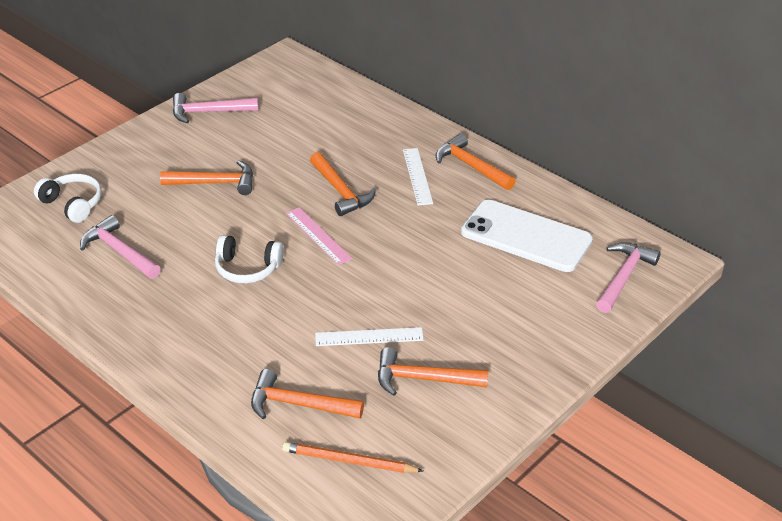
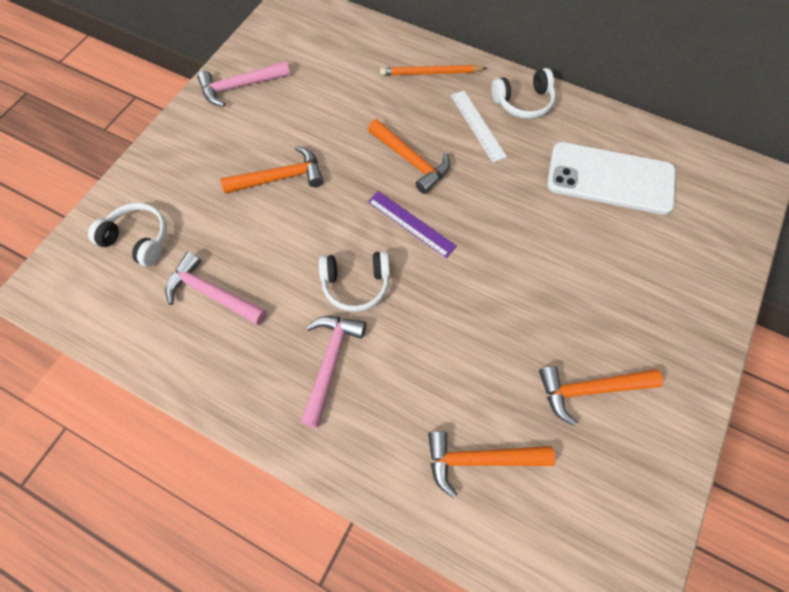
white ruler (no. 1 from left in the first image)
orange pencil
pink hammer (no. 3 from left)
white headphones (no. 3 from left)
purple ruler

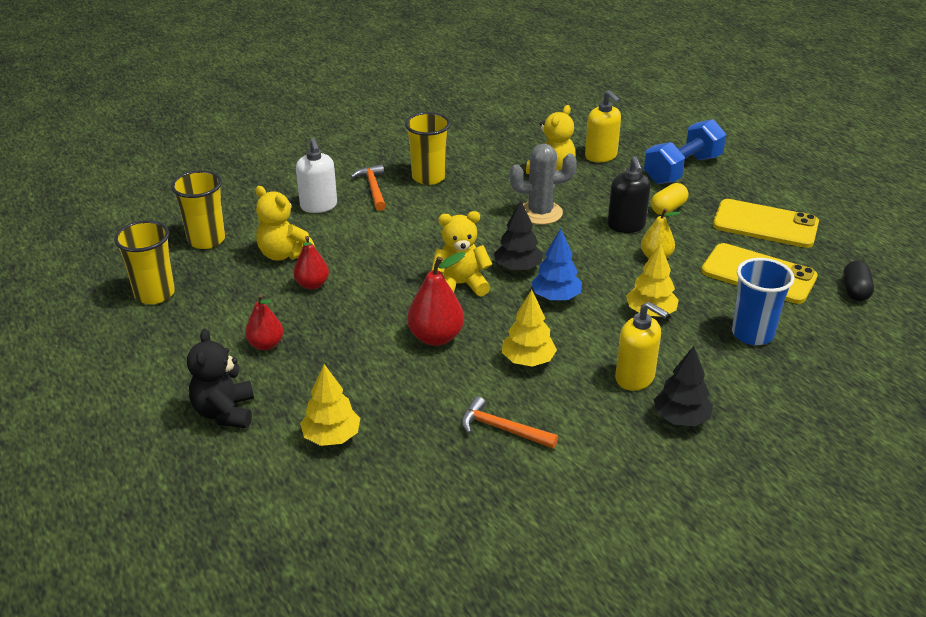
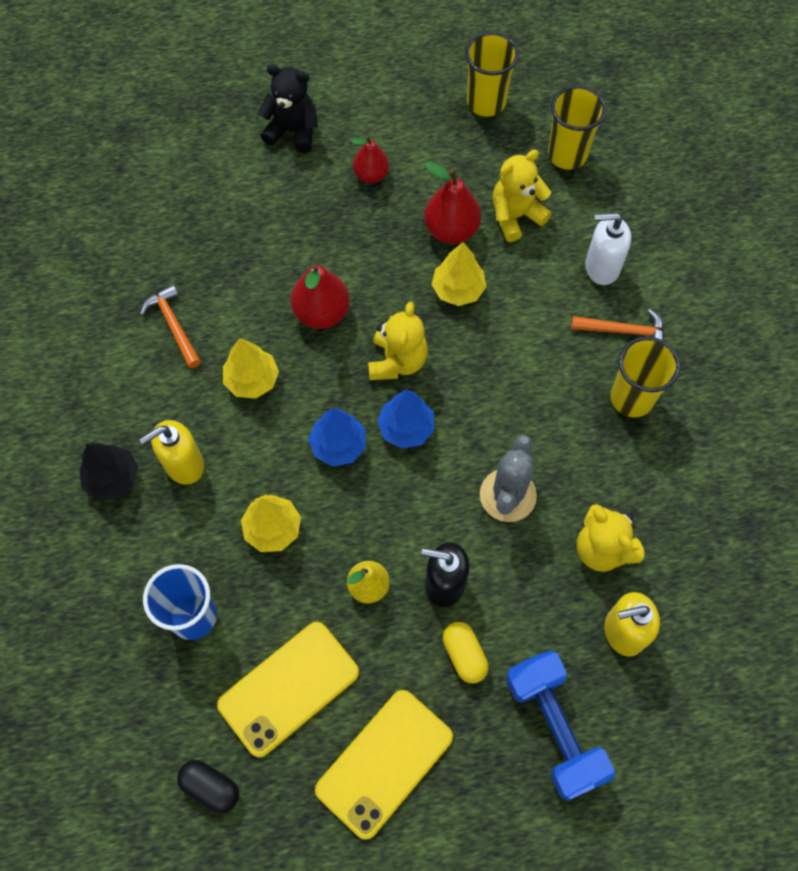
yellow tree (no. 3 from left)
blue tree (no. 2 from left)
orange hammer (no. 1 from left)
red pear (no. 3 from left)

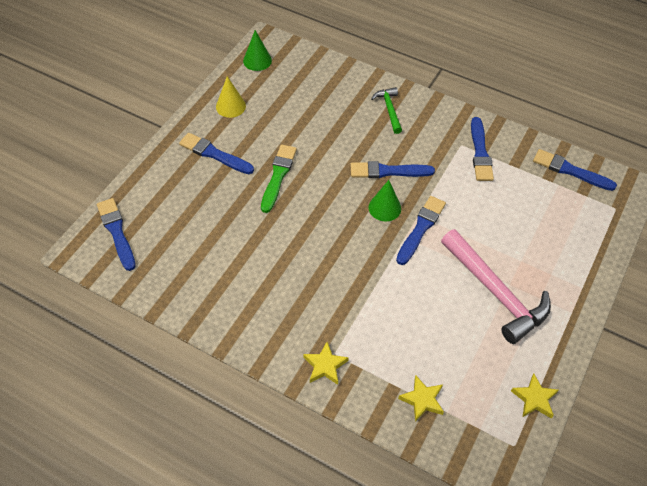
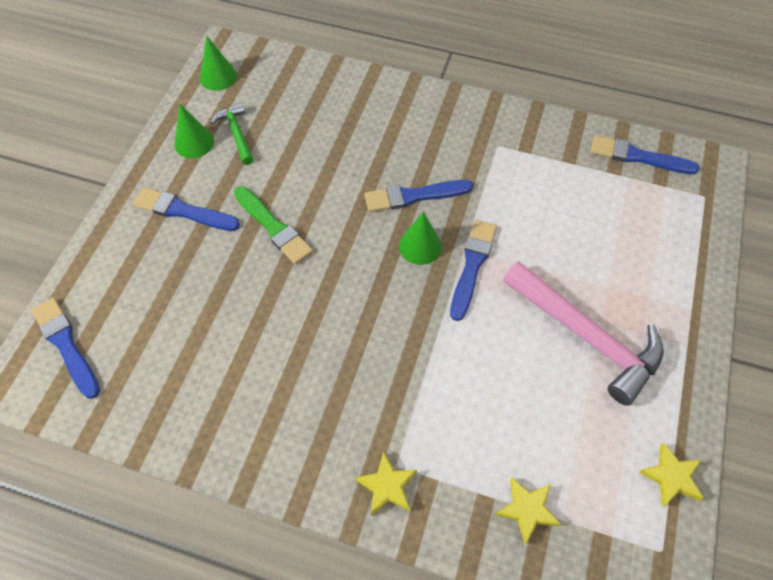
blue brush (no. 5 from left in the first image)
green hammer
green cone (no. 1 from left)
green brush

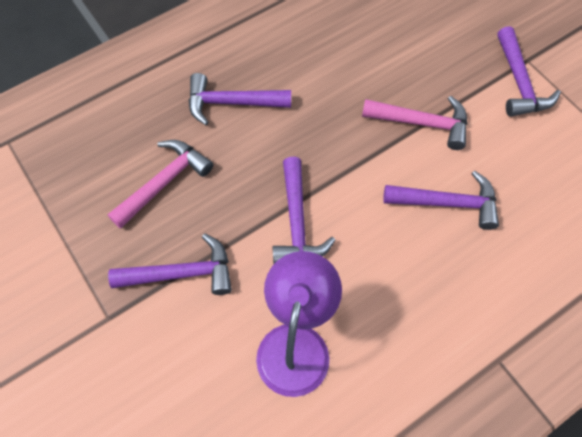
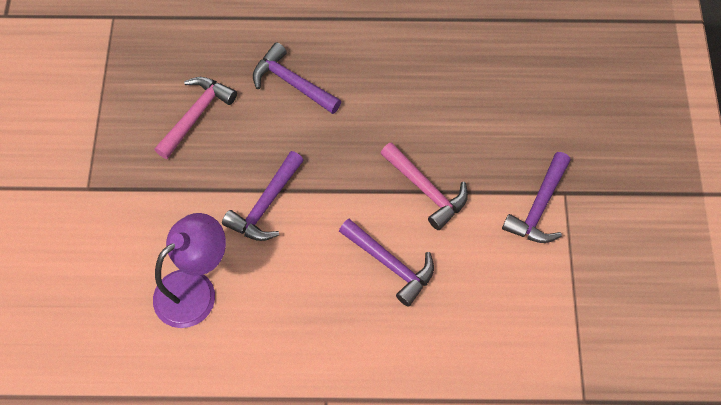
purple hammer (no. 1 from left in the first image)
pink hammer (no. 1 from left)

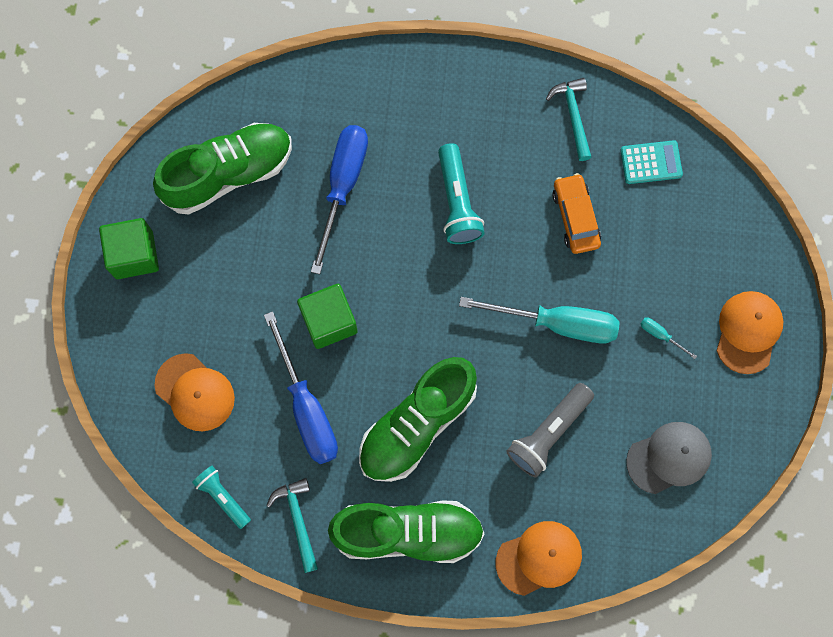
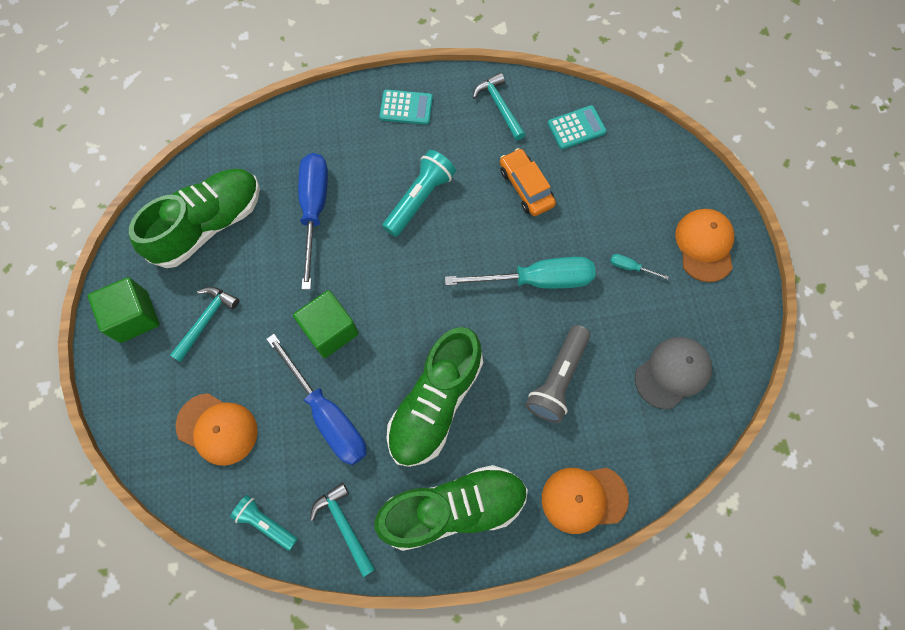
turquoise hammer (no. 1 from left)
turquoise calculator (no. 1 from left)
turquoise flashlight (no. 2 from left)
orange cap (no. 2 from left)

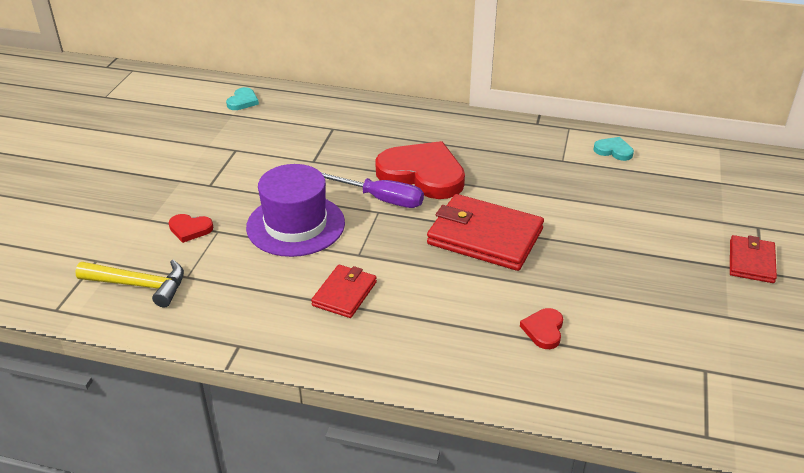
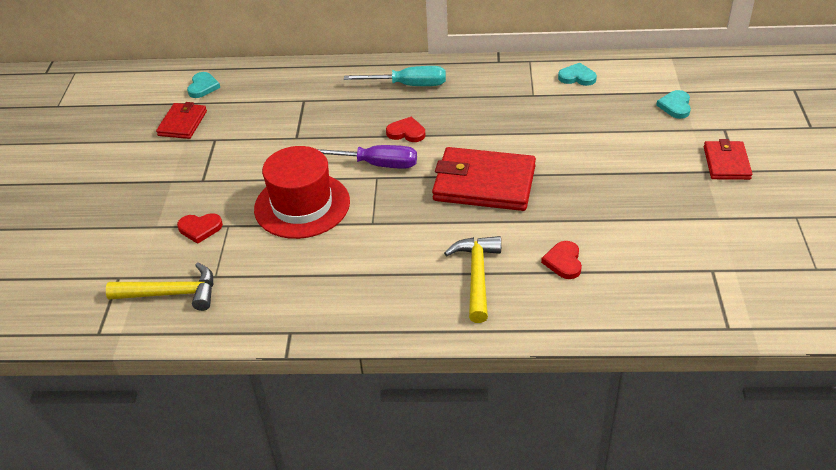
turquoise screwdriver
yellow hammer (no. 2 from left)
turquoise heart (no. 3 from left)
red wallet (no. 1 from left)
red hat
red heart (no. 2 from left)

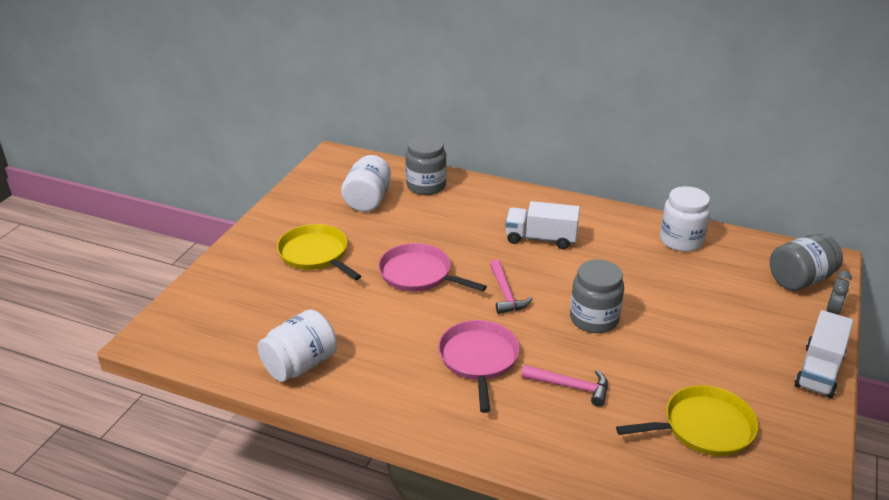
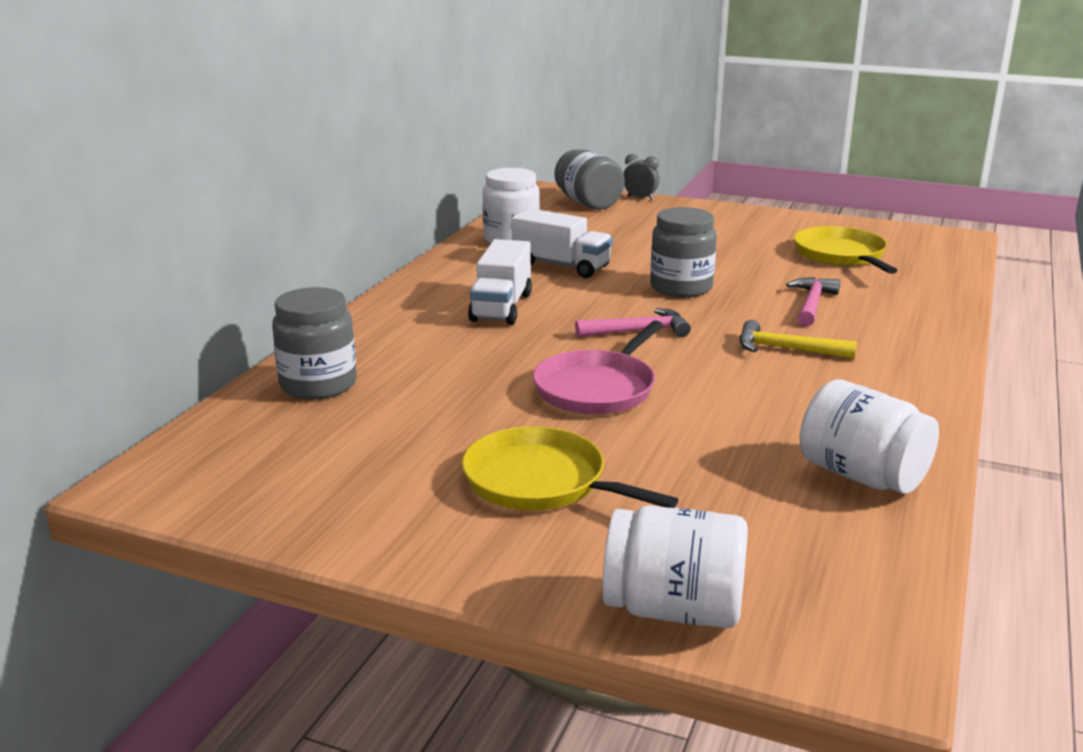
white jar (no. 2 from left)
white truck (no. 2 from left)
yellow hammer
yellow pan (no. 1 from left)

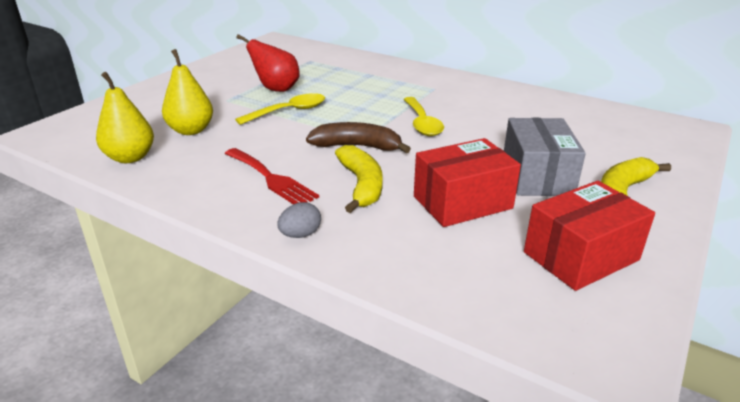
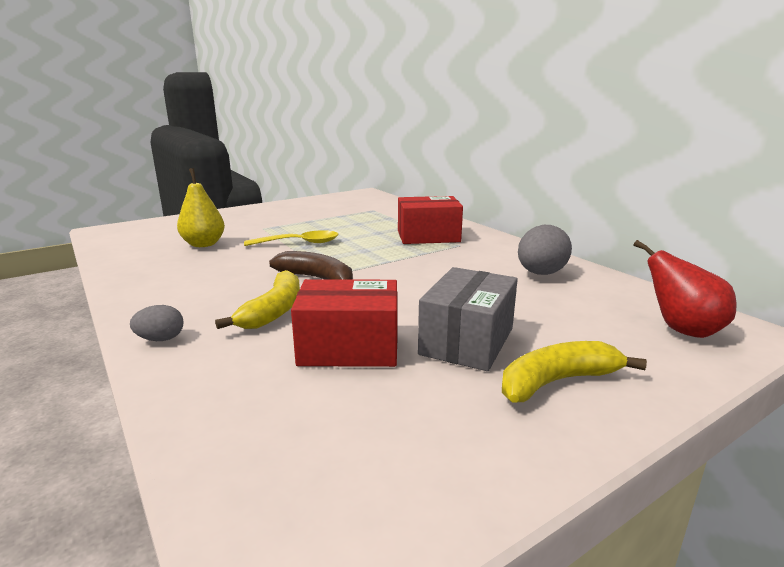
yellow pear (no. 1 from left in the first image)
red fork
yellow spoon (no. 2 from left in the first image)
grey egg (no. 2 from left)
red pear
red box (no. 2 from left)

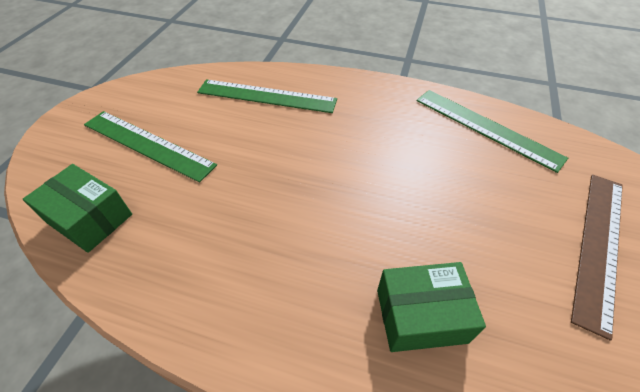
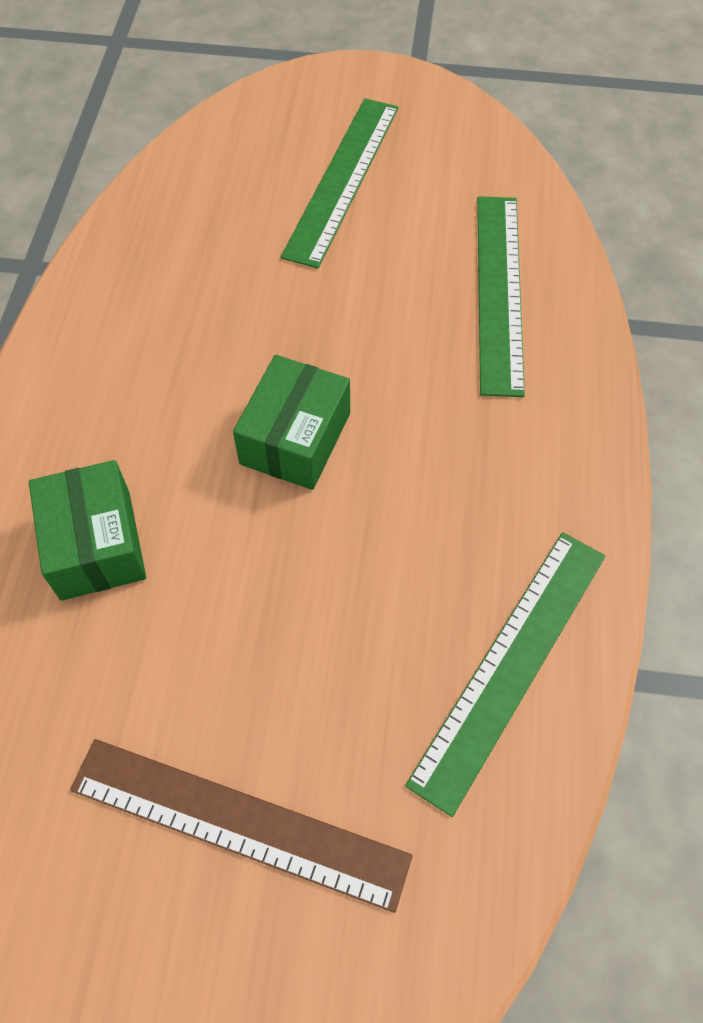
green box (no. 2 from left)

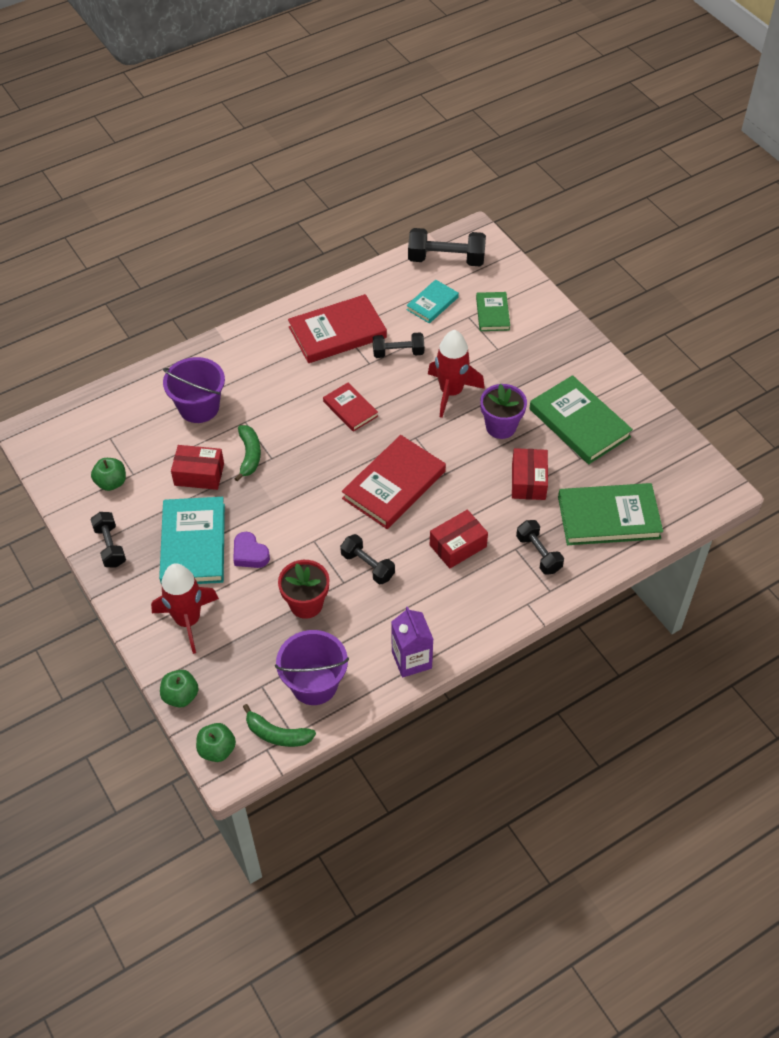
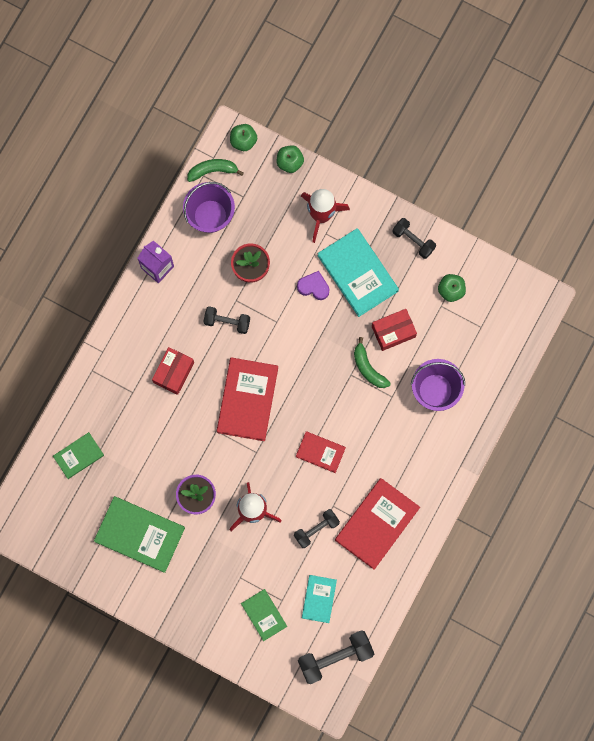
red box (no. 3 from left in the first image)
black dumbbell (no. 5 from left in the first image)
green book (no. 1 from left)

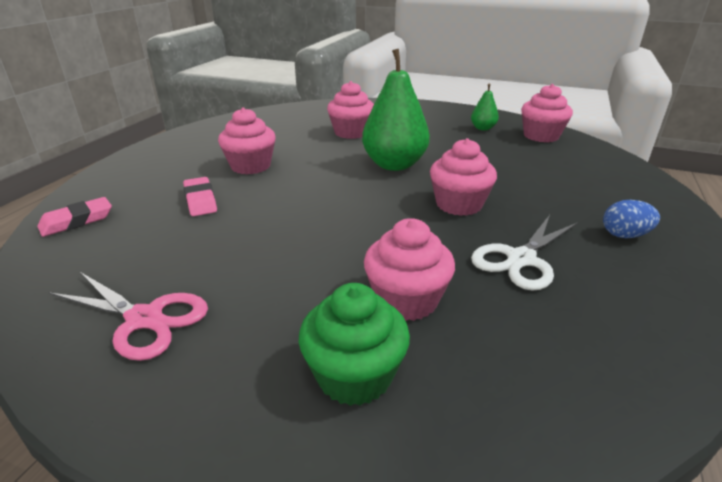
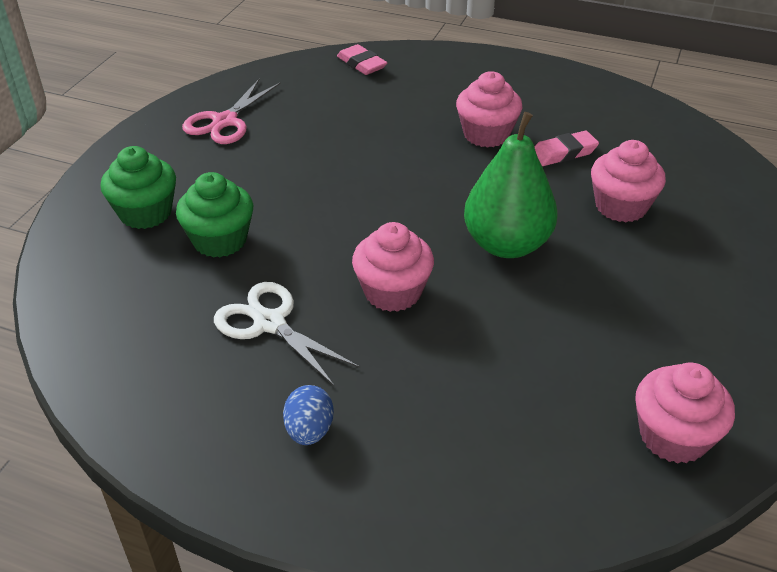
green pear (no. 2 from left in the first image)
pink eraser (no. 2 from left)
green cupcake (no. 2 from left)

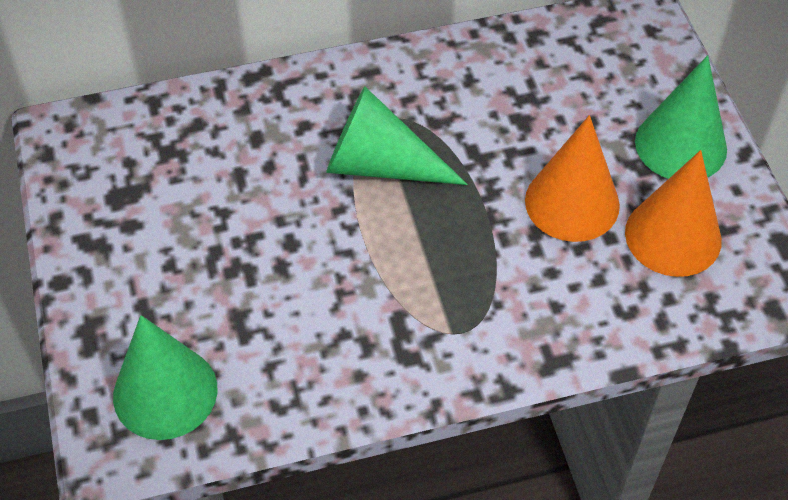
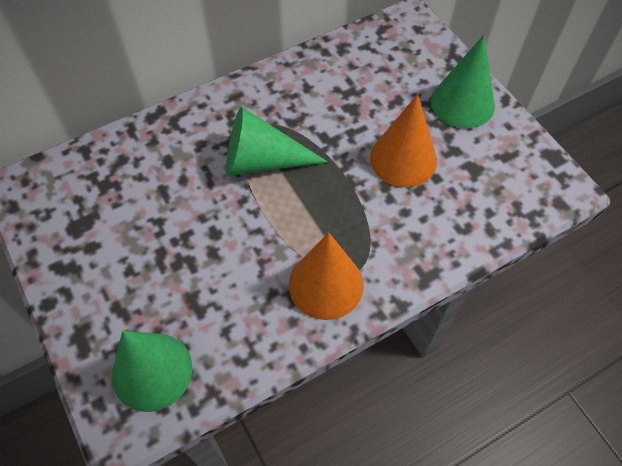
orange cone (no. 1 from left)

